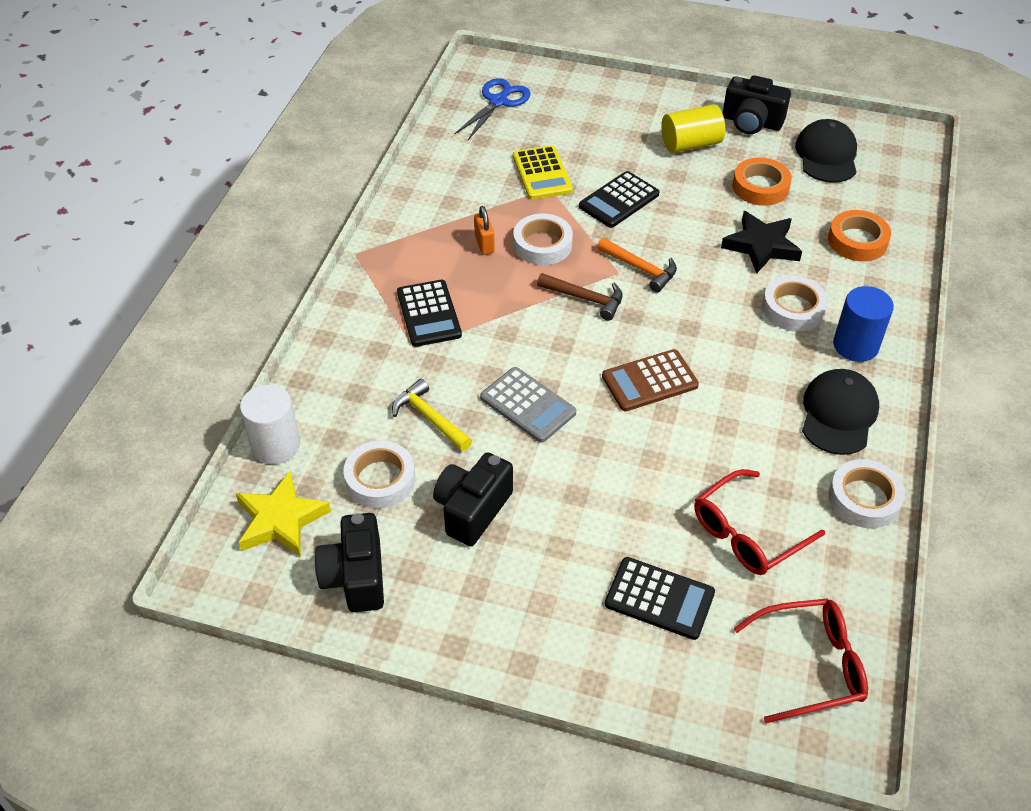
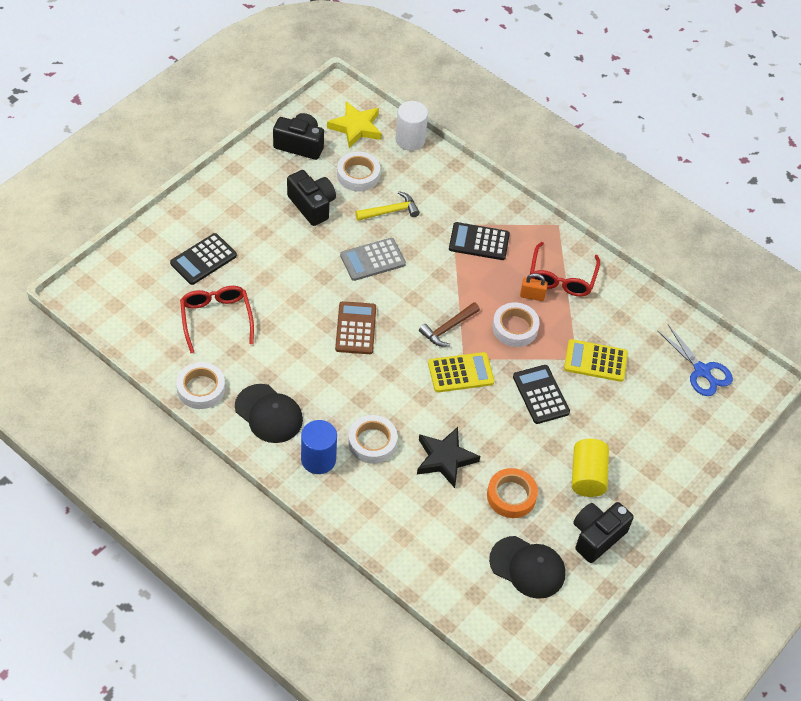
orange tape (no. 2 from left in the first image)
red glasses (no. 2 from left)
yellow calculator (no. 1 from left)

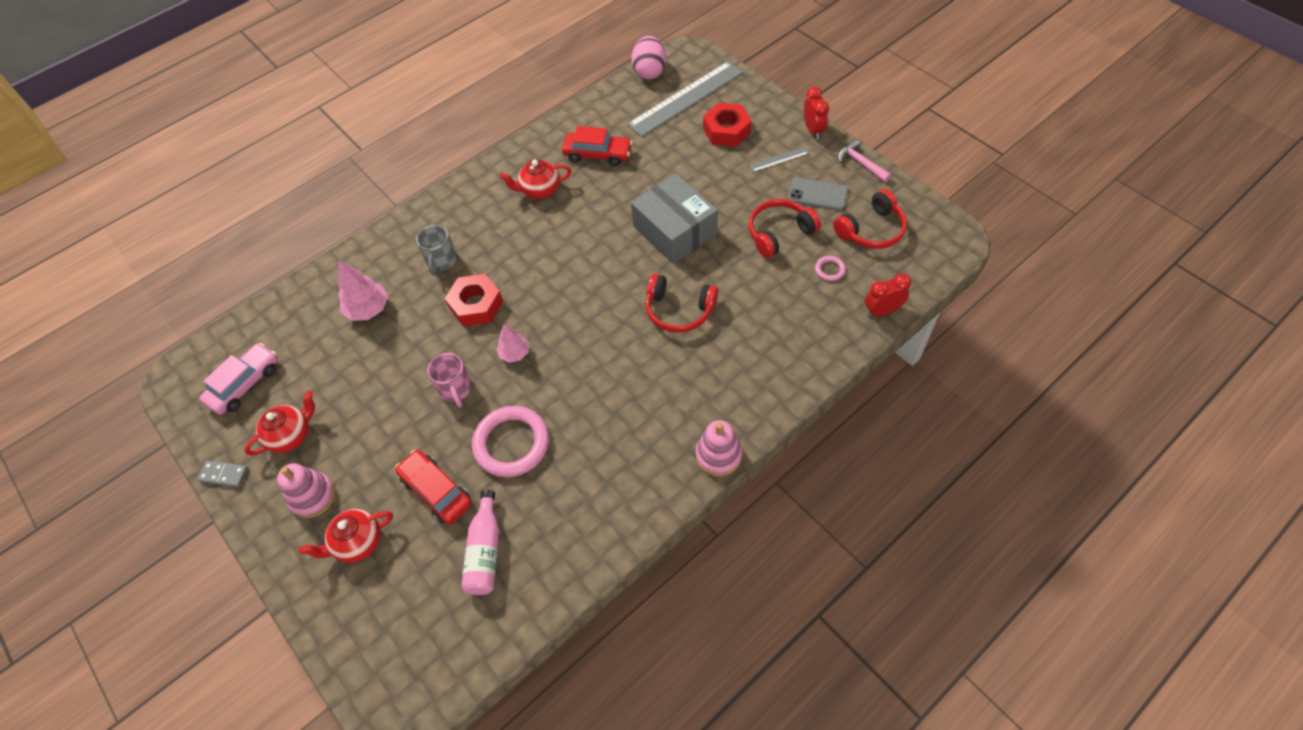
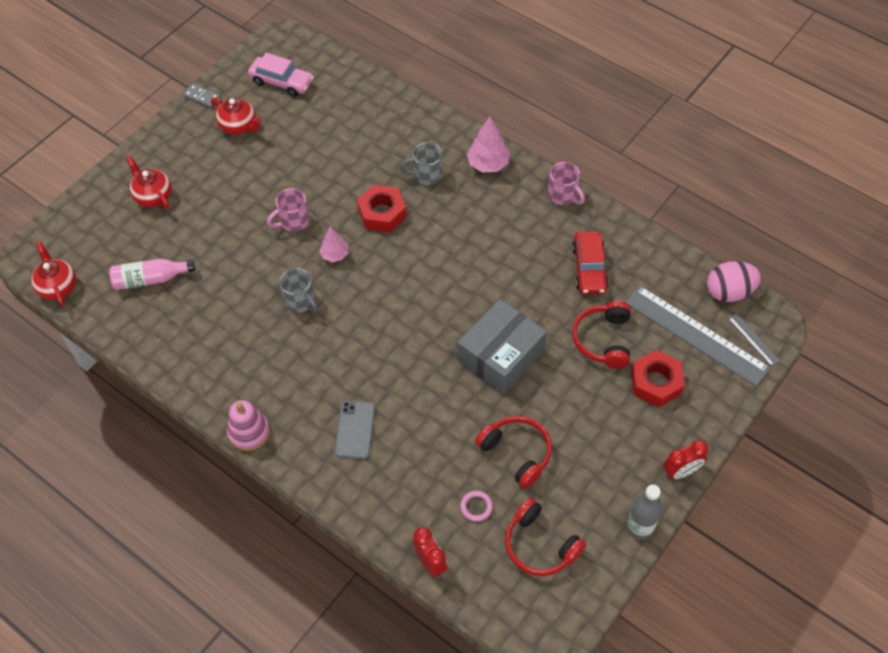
pink stacking toy (no. 1 from left in the first image)
red car (no. 1 from left in the first image)
pink ring (no. 1 from left in the first image)
grey mug (no. 1 from left)
pink mug (no. 2 from left)
pink tree (no. 2 from left)
red teapot (no. 1 from left)
red headphones (no. 3 from left)
grey ruler (no. 2 from left)
grey phone
grey bottle
grey domino

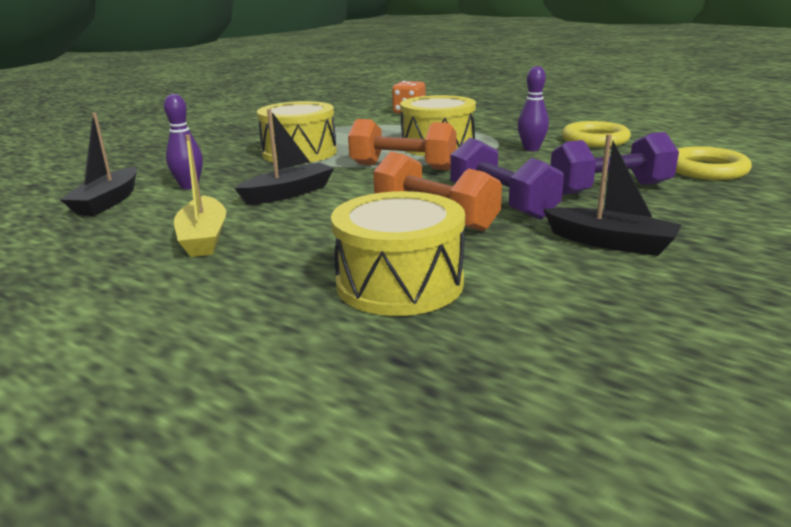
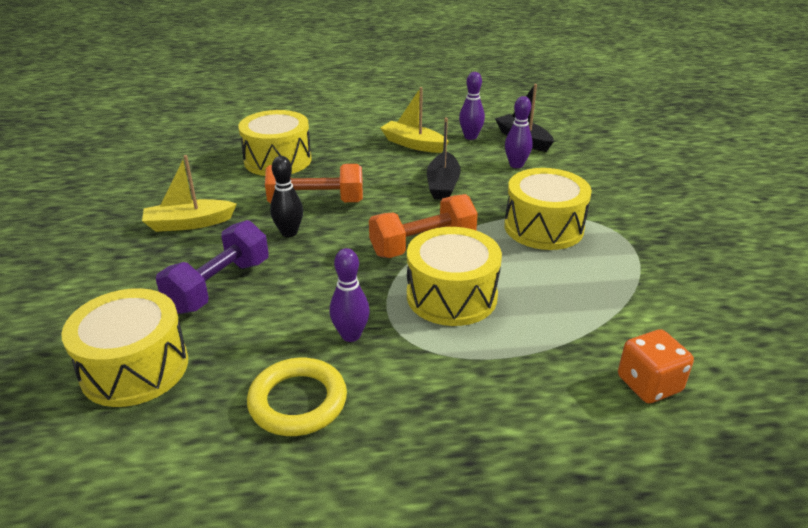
purple bowling pin (no. 2 from left)
black bowling pin
yellow drum (no. 1 from left)
yellow boat (no. 1 from left)

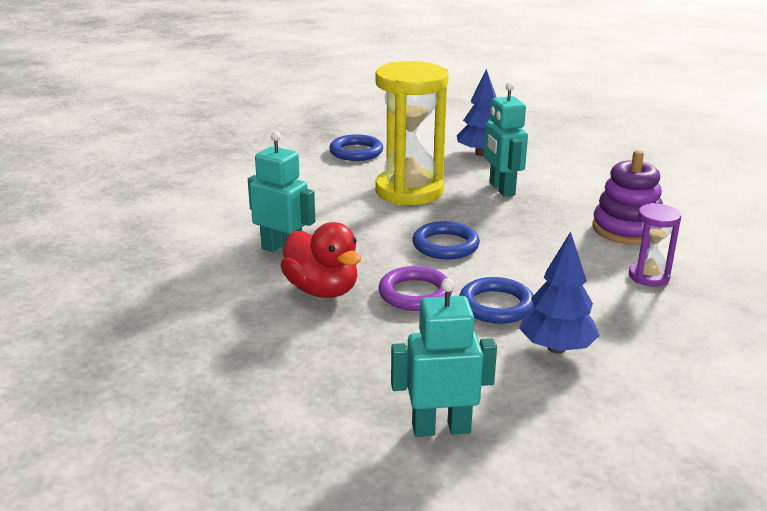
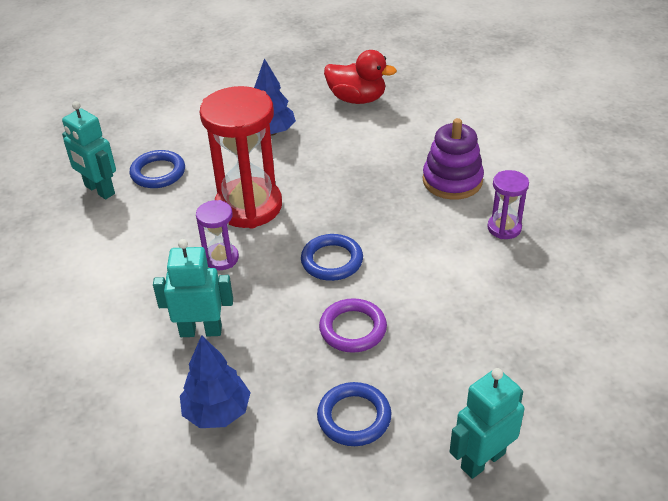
purple hourglass (no. 1 from left)
red duck
blue ring (no. 3 from left)
turquoise robot (no. 1 from left)
blue tree (no. 1 from left)
red hourglass

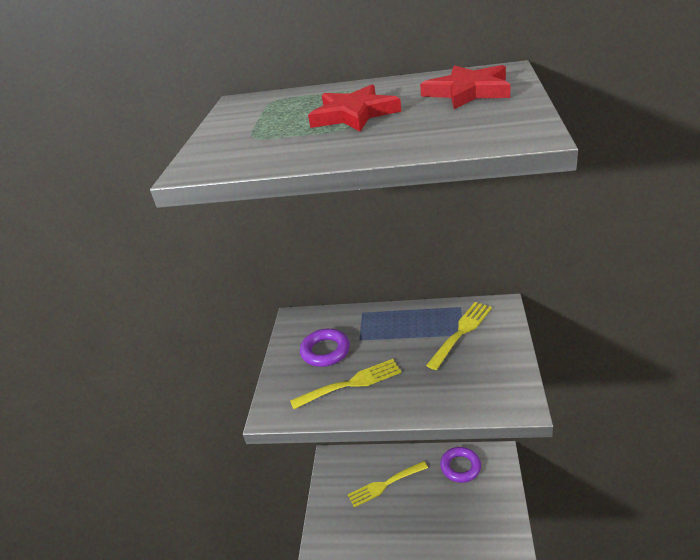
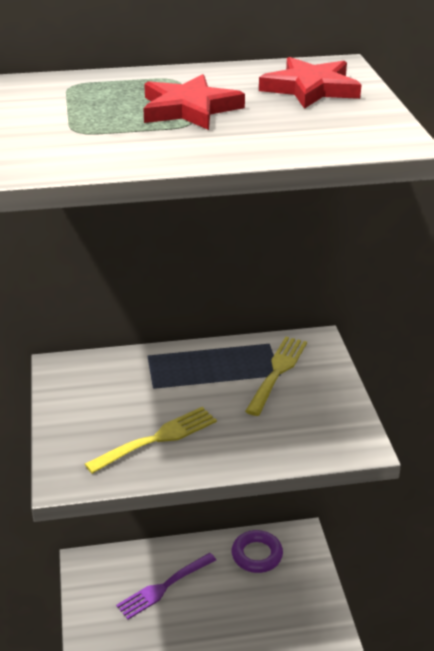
purple ring (no. 1 from left in the first image)
purple fork

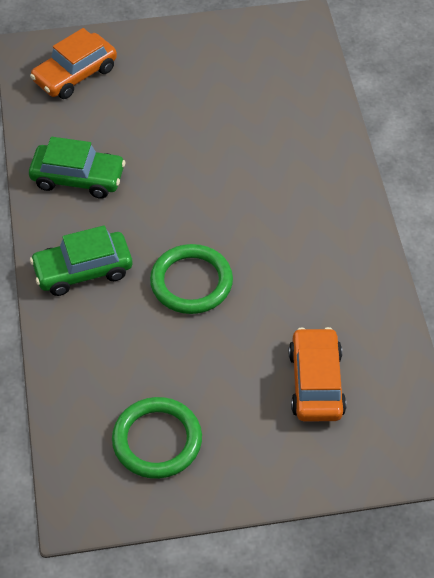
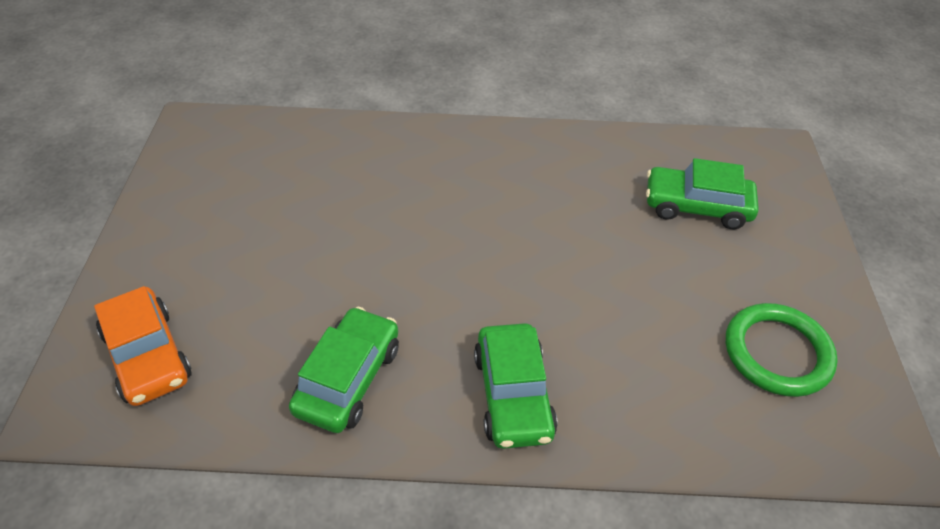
green ring (no. 2 from left in the first image)
green car (no. 3 from left)

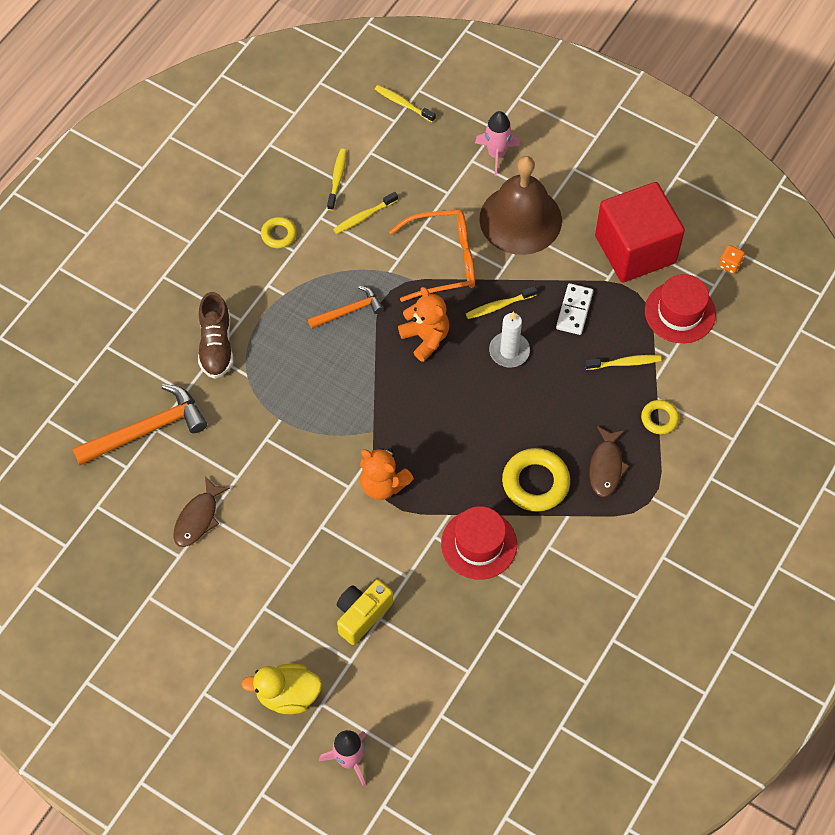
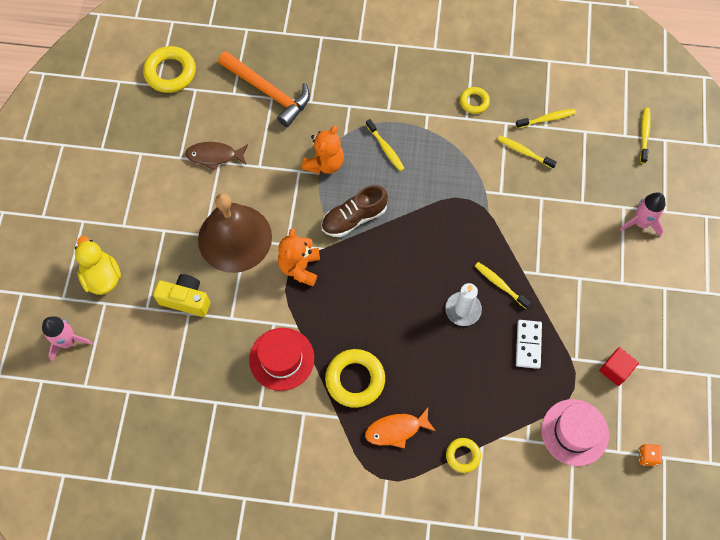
orange hammer (no. 2 from left in the first image)
orange glasses
yellow ring (no. 1 from left)
brown shoe
orange teddy bear (no. 2 from left)
brown bell
yellow toothbrush (no. 1 from left)
orange fish
pink hat
white domino
red cube

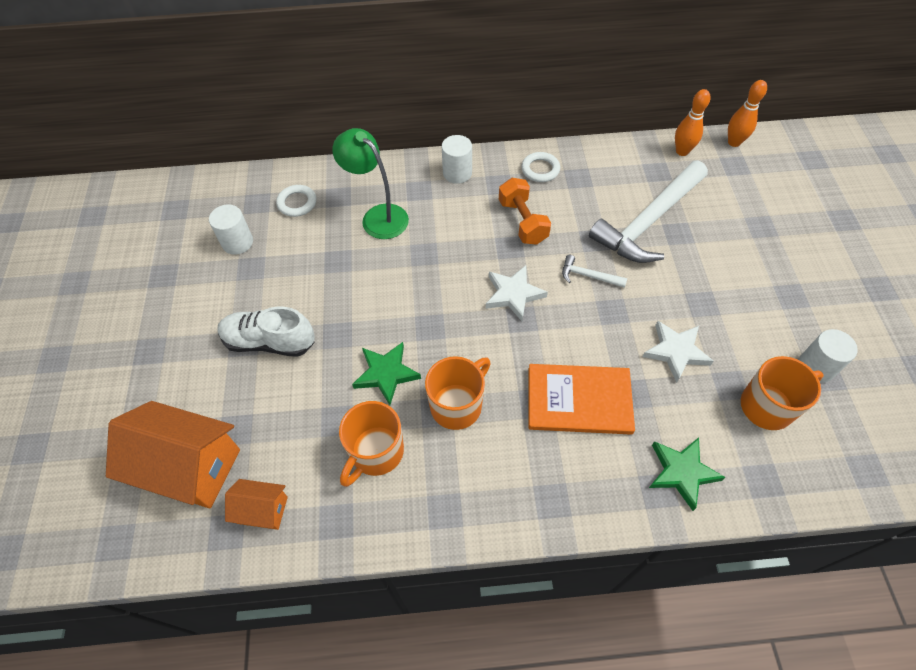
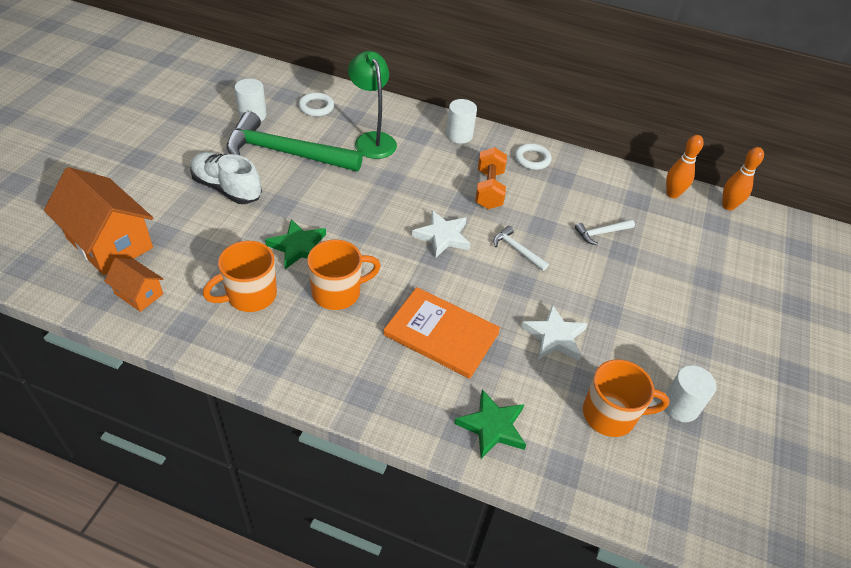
green hammer
white hammer (no. 2 from left)

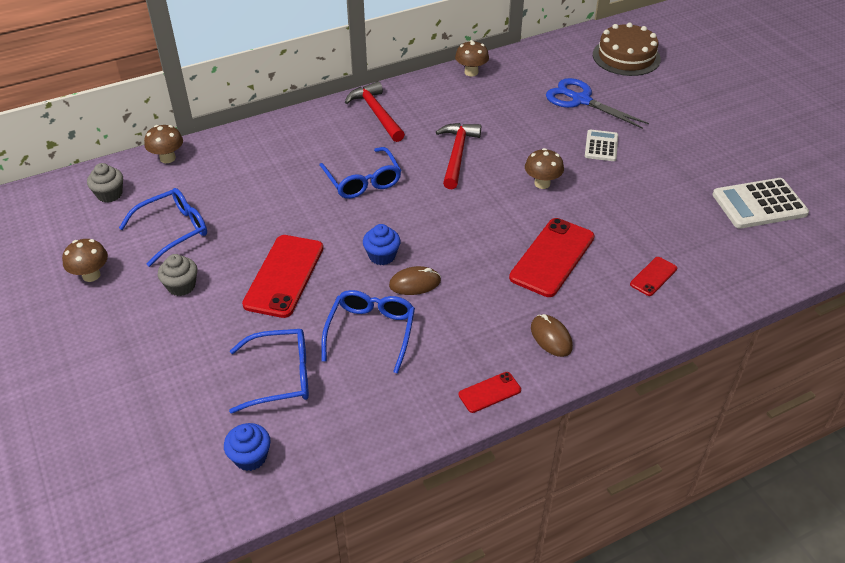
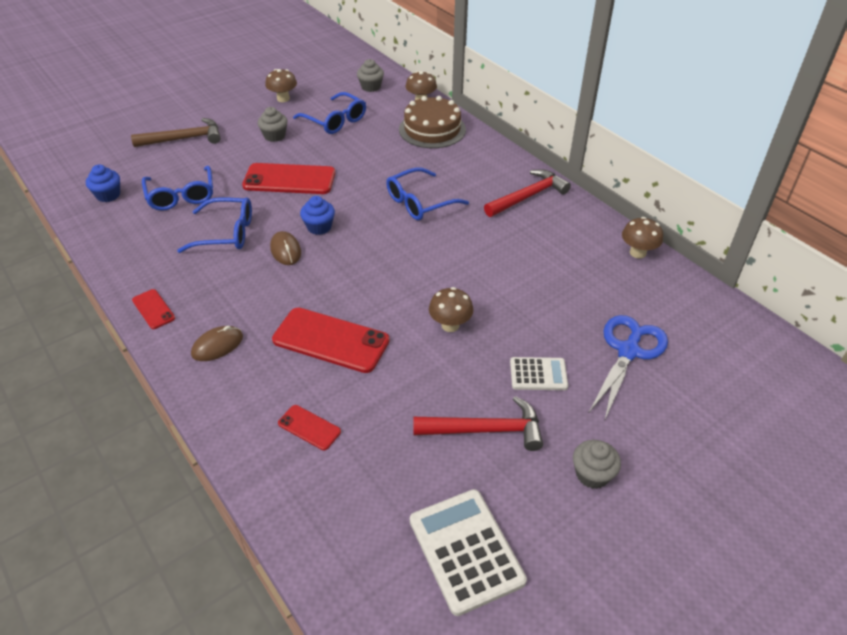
brown hammer
grey cupcake (no. 3 from left)
red hammer (no. 1 from left)
brown cake

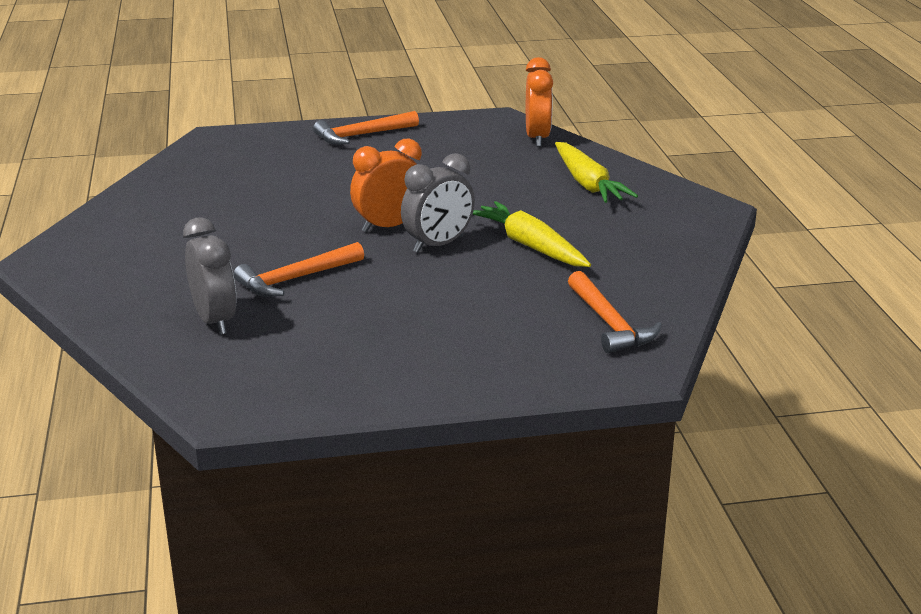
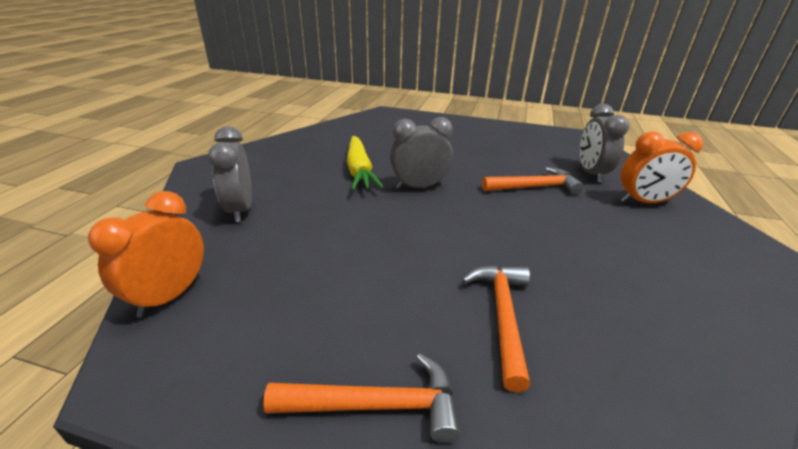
orange clock (no. 2 from left)
orange hammer (no. 2 from left)
grey clock (no. 1 from left)

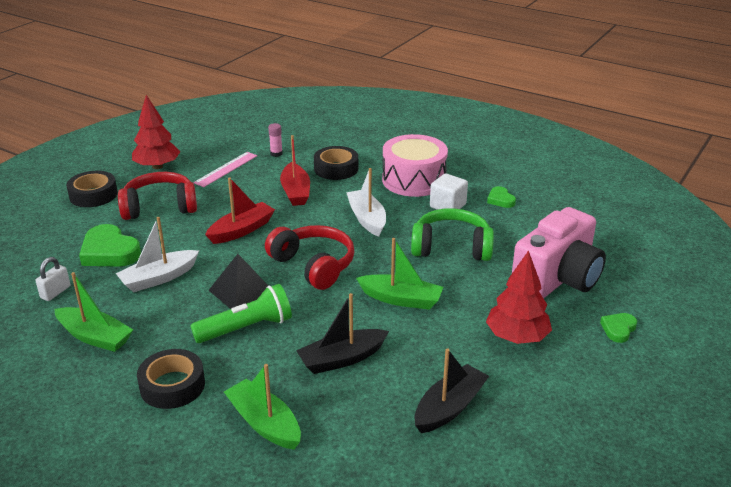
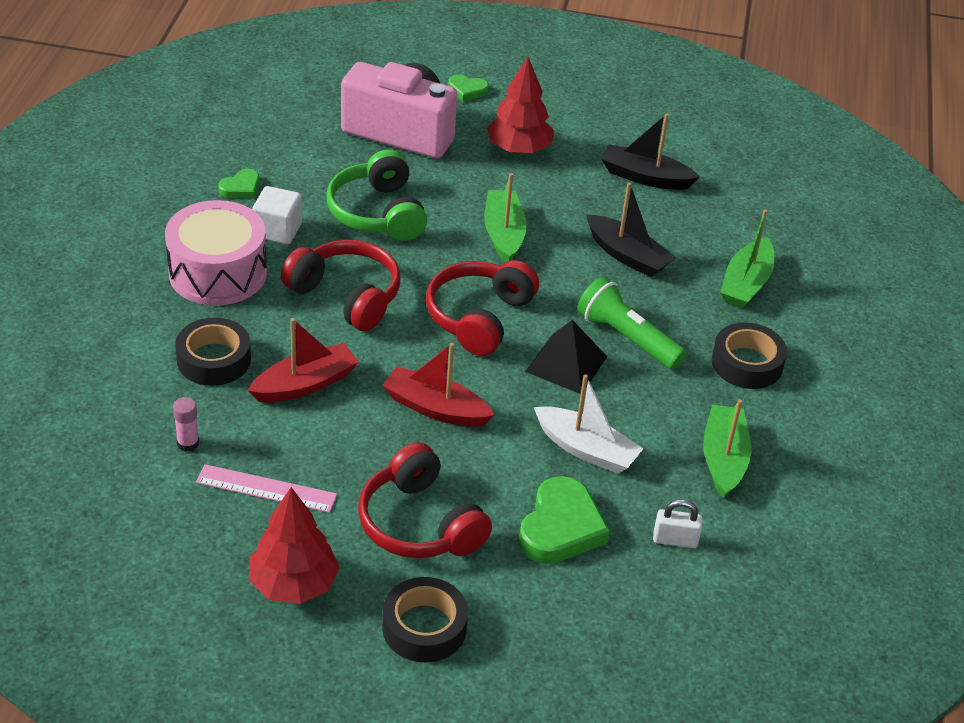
red headphones (no. 1 from left)

